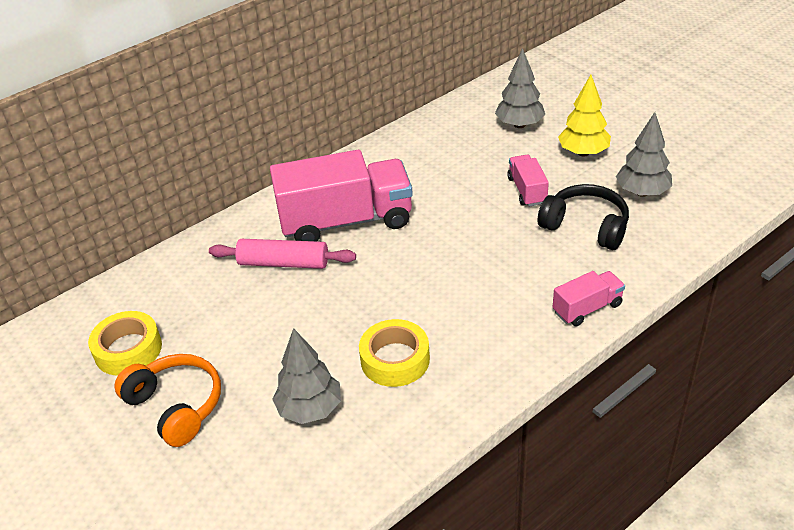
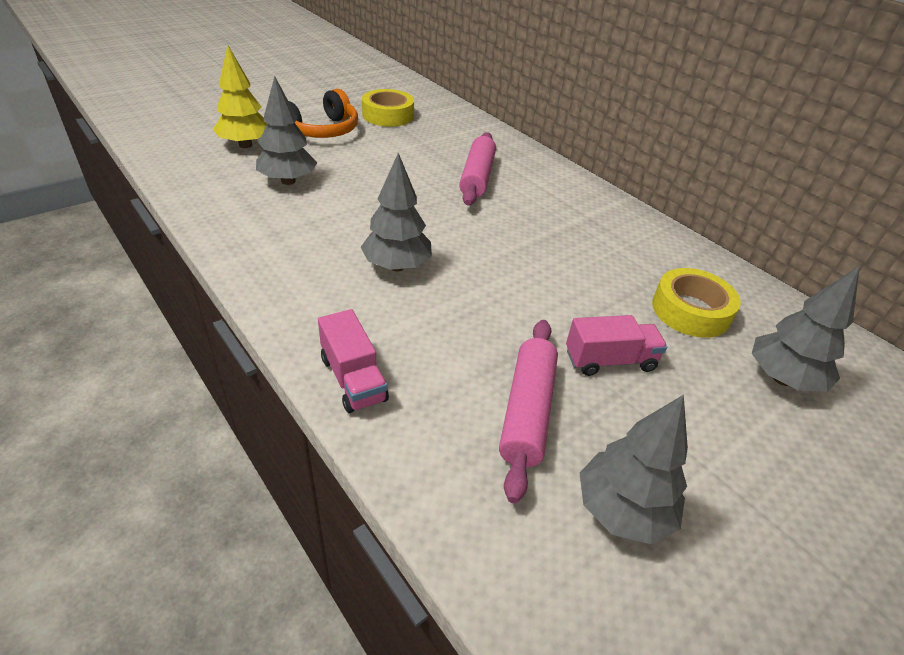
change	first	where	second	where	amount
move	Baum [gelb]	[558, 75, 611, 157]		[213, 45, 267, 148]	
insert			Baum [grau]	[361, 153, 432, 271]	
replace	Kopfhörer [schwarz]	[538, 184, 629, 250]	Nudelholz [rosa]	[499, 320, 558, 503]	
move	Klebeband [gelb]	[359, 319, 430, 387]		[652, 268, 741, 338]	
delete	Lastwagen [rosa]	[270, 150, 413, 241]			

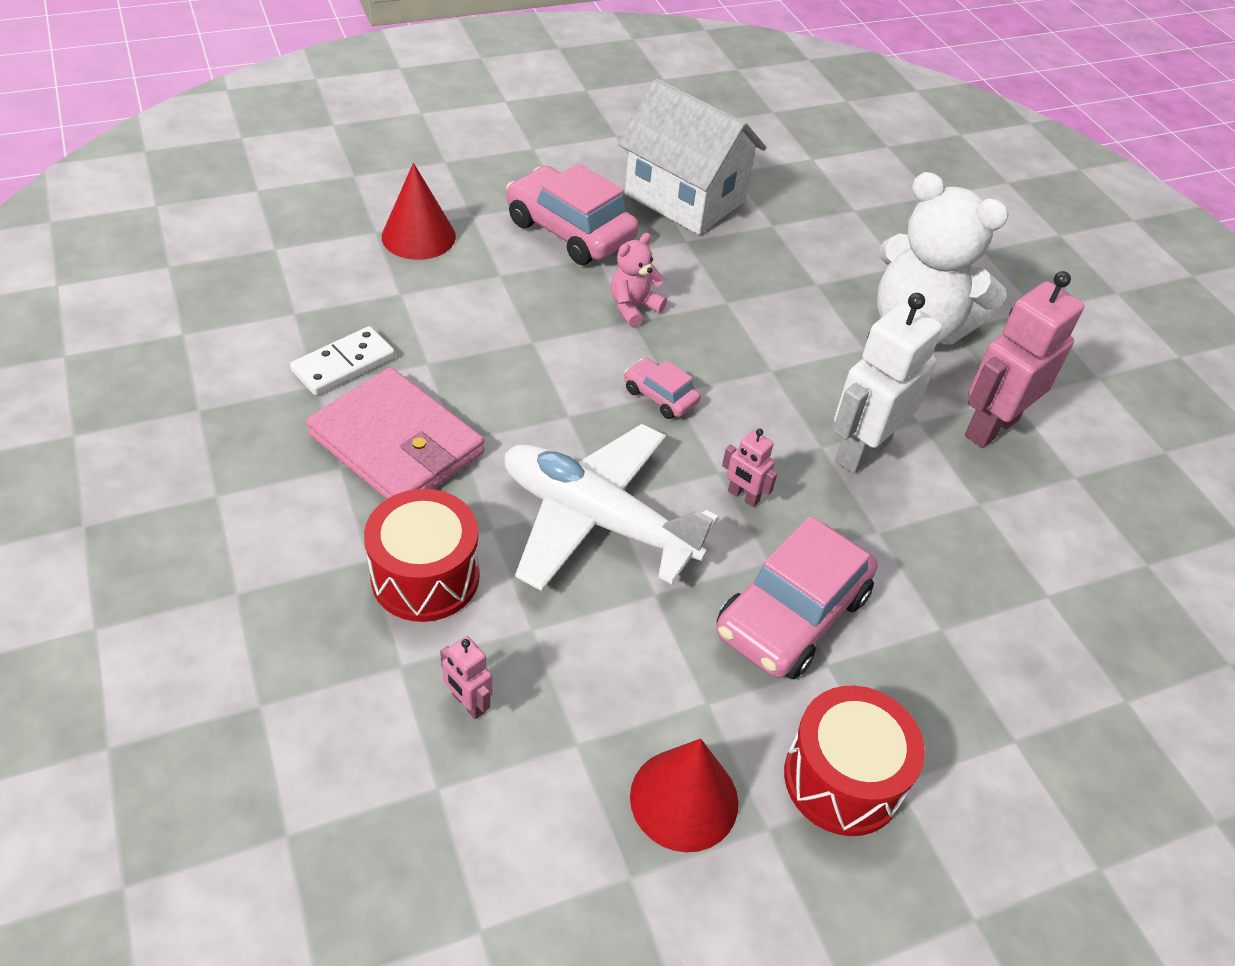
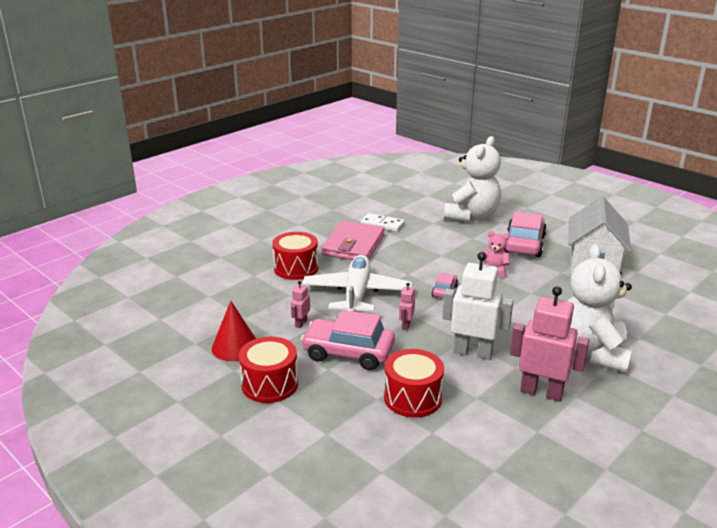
change	first	where	second	where	amount
move	Roboter [rosa]	[440, 636, 492, 719]		[291, 281, 310, 328]	
insert			Trommel [rot]	[384, 349, 444, 418]	
replace	Kegel [rot]	[382, 163, 456, 260]	Teddybär [weiß]	[444, 136, 501, 222]	

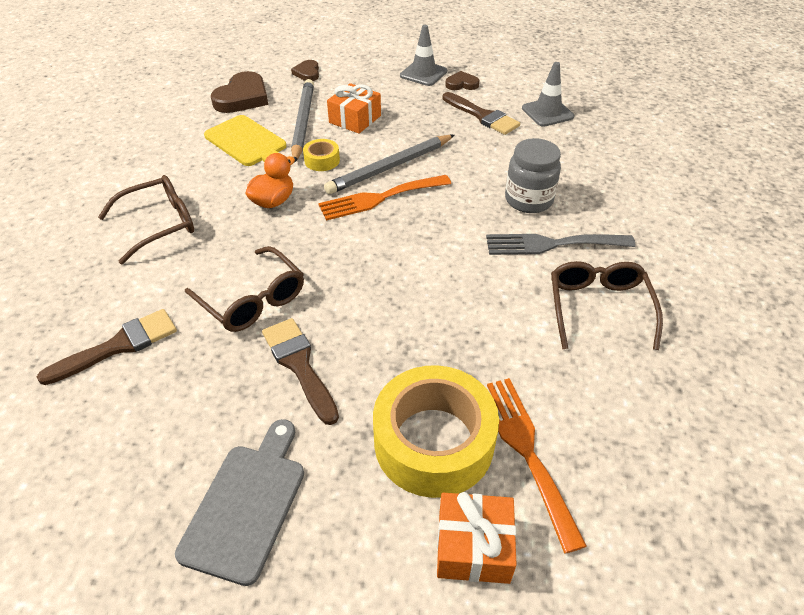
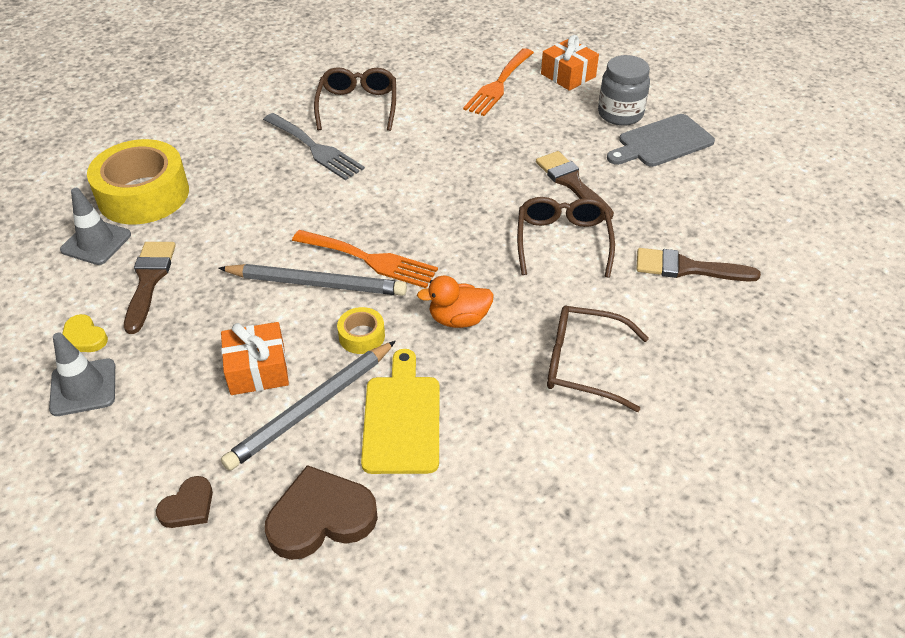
change	first	where	second	where	amount
recolor	Herz [braun]	[445, 71, 479, 90]	Herz [gelb]	[62, 314, 108, 352]	
move	Klebeband [gelb]	[373, 365, 499, 498]		[87, 139, 189, 225]	
rotate	Brille [braun]	[551, 261, 663, 350]		[314, 67, 396, 131]	135 degrees clockwise
rotate	Pinsel [braun]	[262, 318, 339, 425]		[536, 151, 614, 220]	135 degrees clockwise
move	Einmachglas [grau]	[505, 138, 561, 213]		[598, 55, 650, 126]	

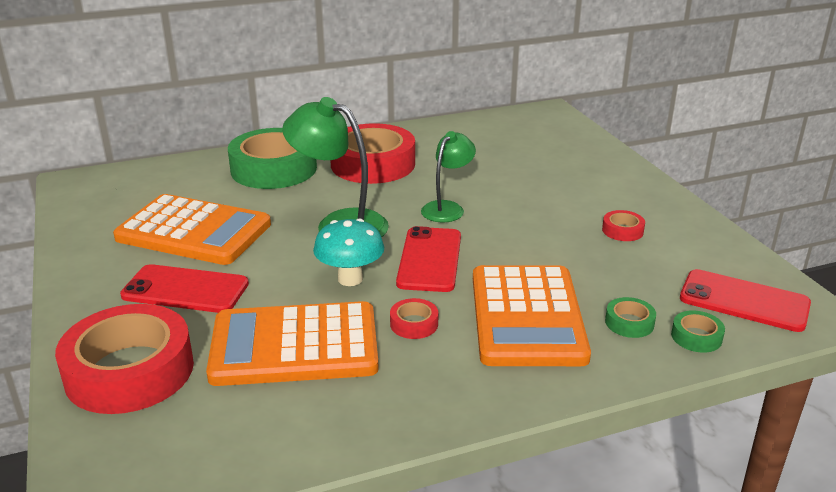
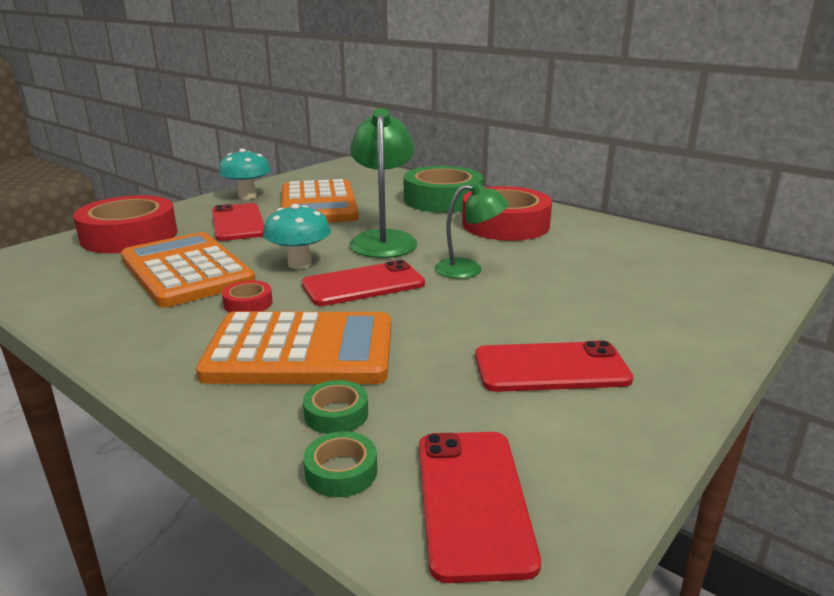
change	first	where	second	where	amount
rotate	Taschenrechner [orange]	[473, 265, 591, 366]		[196, 311, 391, 384]	150 degrees counterclockwise
insert			Pilz [türkis]	[218, 149, 271, 199]	
replace	Klebeband [rot]	[602, 210, 645, 241]	Handy [rot]	[475, 340, 633, 392]	

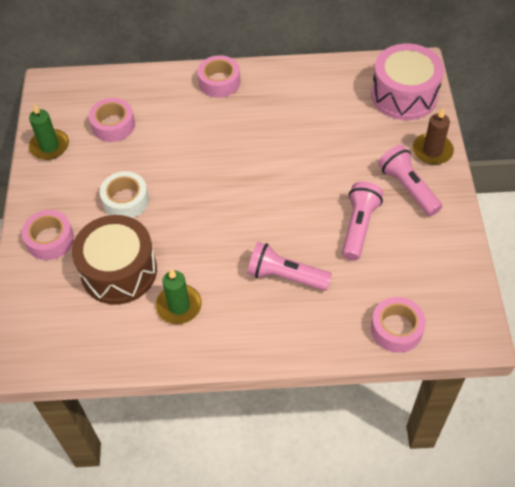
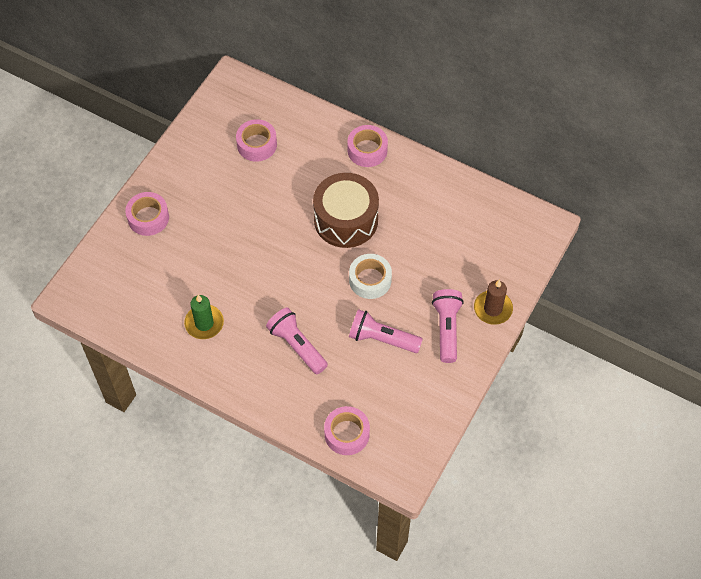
change	first	where	second	where	amount
move	Trommel [braun]	[72, 215, 157, 305]		[313, 173, 379, 248]	
move	Klebeband [weiß]	[100, 171, 149, 218]		[349, 254, 392, 299]	
rotate	Taschenlampe [rosa]	[342, 181, 383, 261]		[349, 309, 423, 353]	120 degrees counterclockwise
delete	Kerze [grün]	[29, 104, 69, 160]			
delete	Trommel [rosa]	[371, 44, 444, 120]			

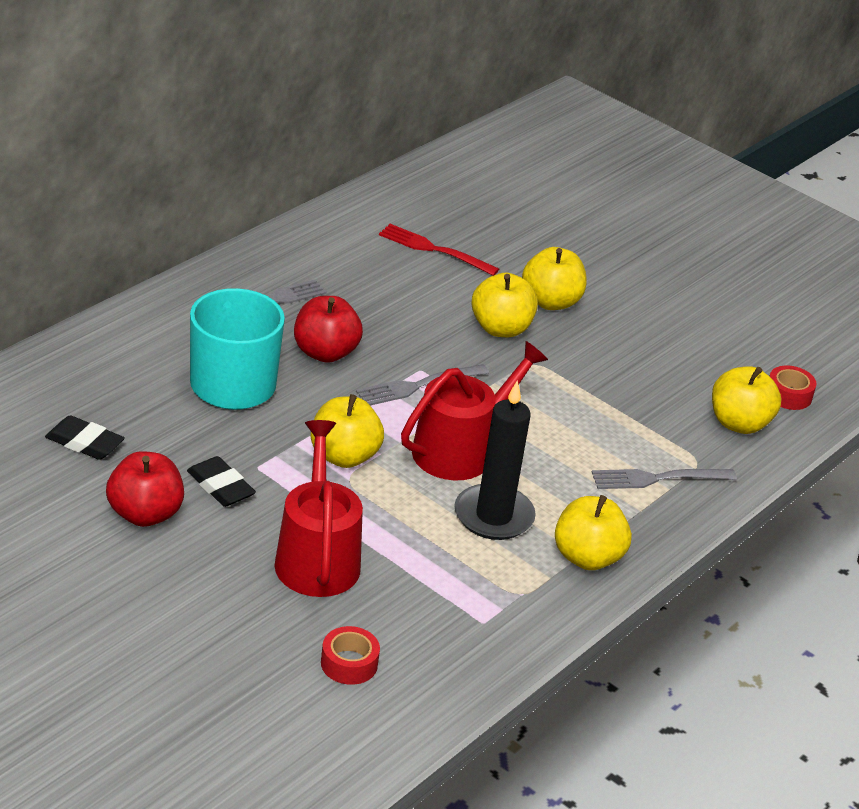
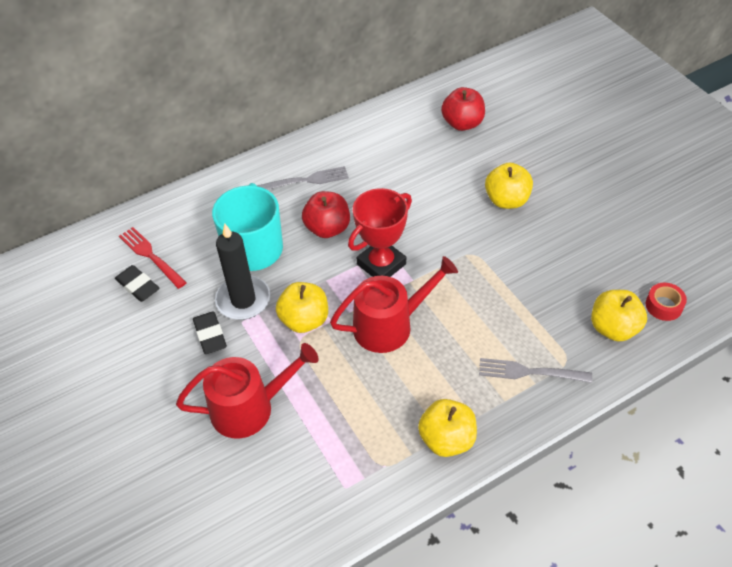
change	first	where	second	where	amount
move	Gabel [rot]	[379, 224, 499, 276]		[119, 227, 187, 289]	
rotate	Gießkanne [rot]	[274, 420, 363, 597]		[176, 343, 319, 438]	60 degrees clockwise
move	Kerze [schwarz]	[454, 381, 536, 540]		[215, 224, 270, 320]	
replace	Gabel [grau]	[356, 364, 489, 406]	Pokal [rot]	[348, 188, 412, 277]	
move	Apfel [rot]	[106, 451, 184, 527]		[441, 87, 485, 131]	
delete	Klebeband [rot]	[321, 626, 380, 685]			
delete	Apfel [gelb]	[471, 273, 538, 337]			

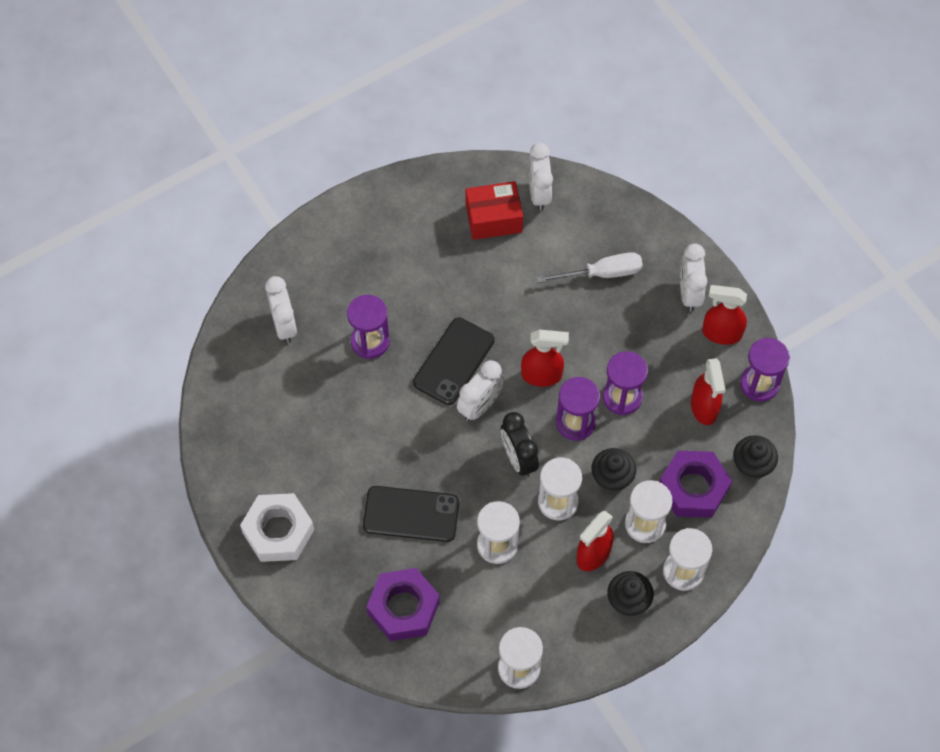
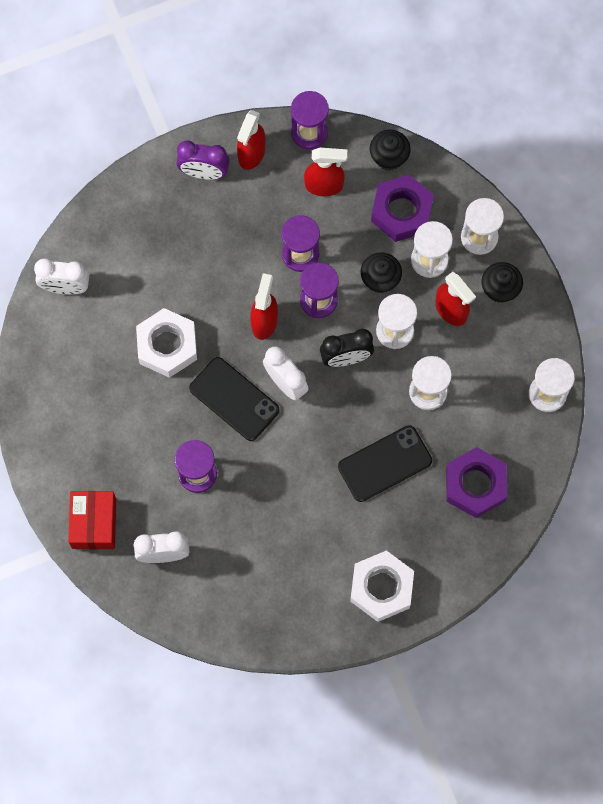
change	first	where	second	where	amount
move	Schachtel [rot]	[466, 181, 523, 240]		[68, 491, 116, 549]	
insert			Sechskantmutter [weiß]	[136, 308, 197, 378]	
recolor	Wecker [weiß]	[680, 243, 707, 312]	Wecker [lila]	[176, 140, 229, 180]	
rotate	Handy [schwarz]	[363, 486, 459, 542]		[338, 425, 432, 502]	45 degrees clockwise
delete	Schraubenzieher [weiß]	[536, 252, 643, 283]			

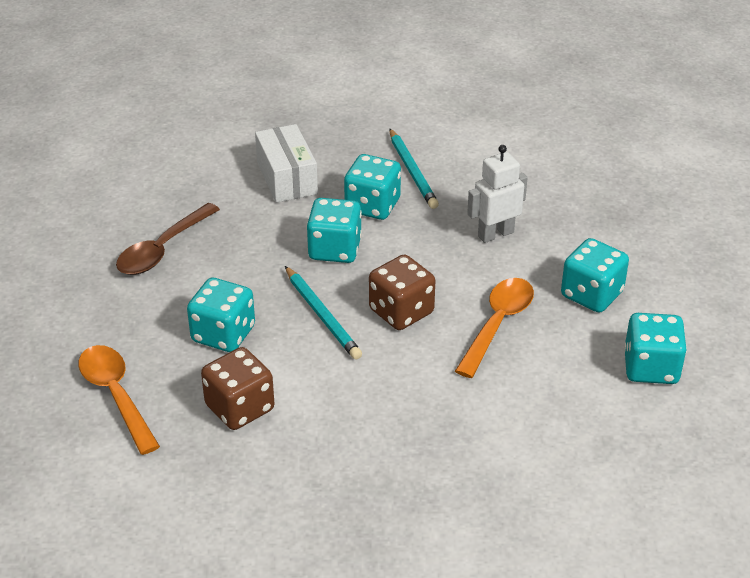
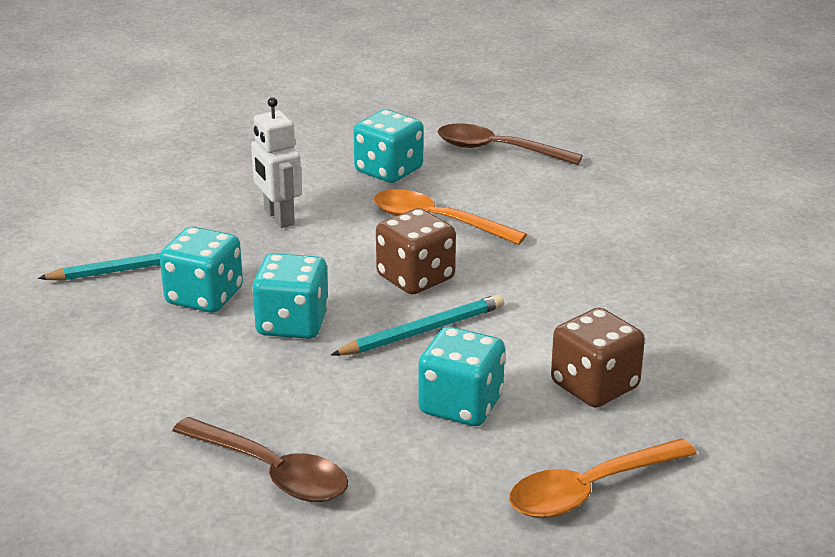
change	first	where	second	where	amount
replace	Spielwürfel [türkis]	[624, 313, 687, 384]	Löffel [braun]	[437, 124, 583, 165]	
delete	Schachtel [weiß]	[255, 124, 318, 203]			

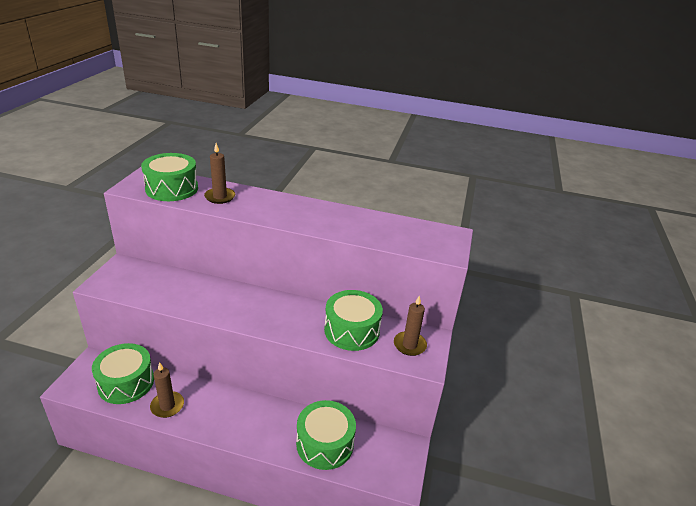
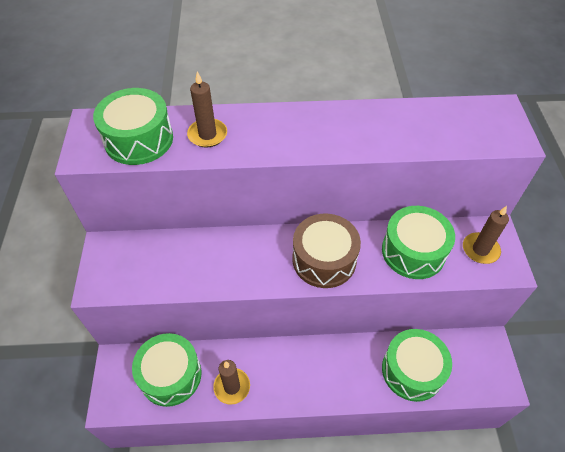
change	first	where	second	where	amount
insert			Trommel [braun]	[292, 214, 361, 288]	

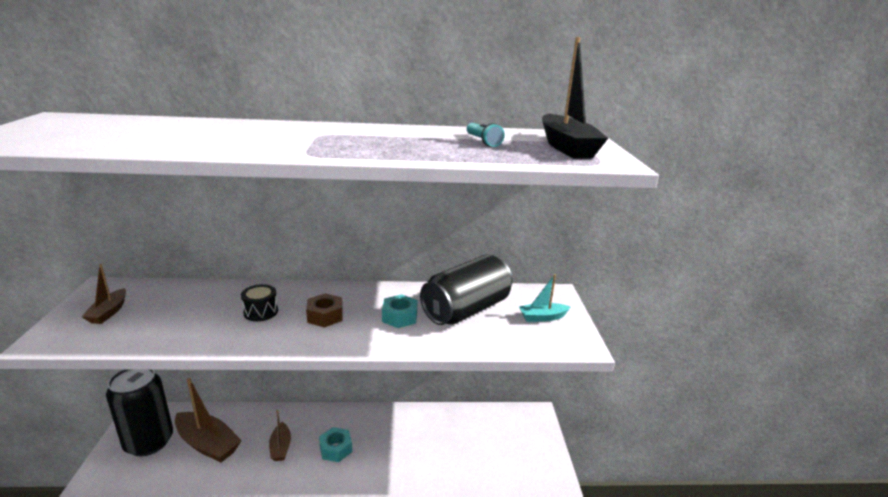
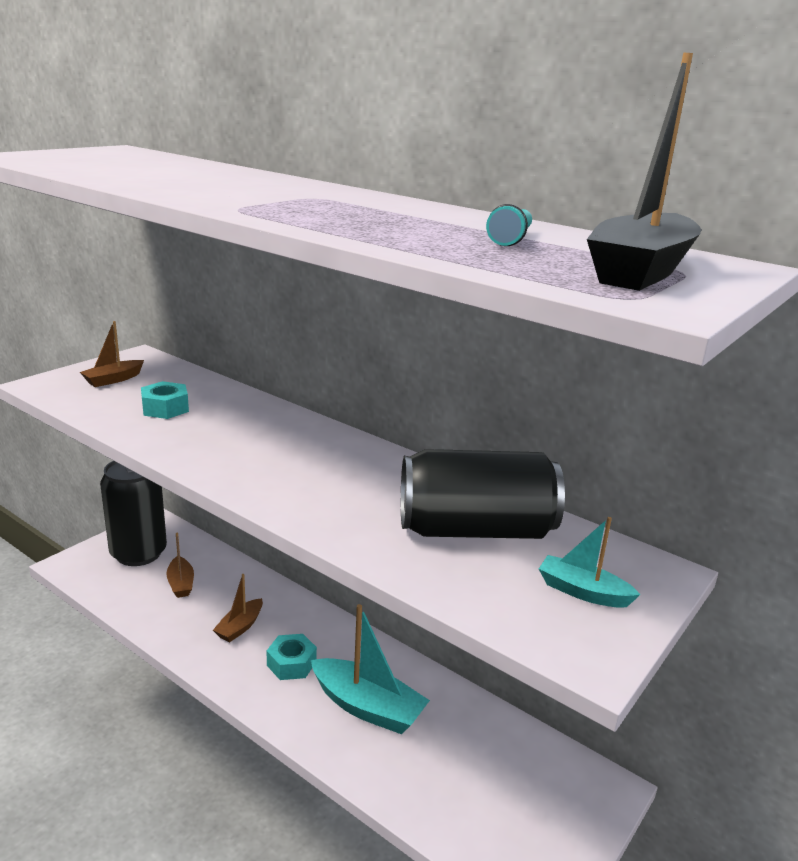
change	first	where	second	where	amount
move	Sechskantmutter [türkis]	[382, 294, 418, 328]		[141, 381, 189, 419]	
resize	Boot [braun]	[175, 378, 242, 462]		[166, 533, 194, 598]	x0.56
insert			Boot [türkis]	[311, 604, 430, 734]	
delete	Trommel [schwarz]	[241, 284, 278, 321]			
delete	Sechskantmutter [braun]	[306, 293, 343, 327]			

